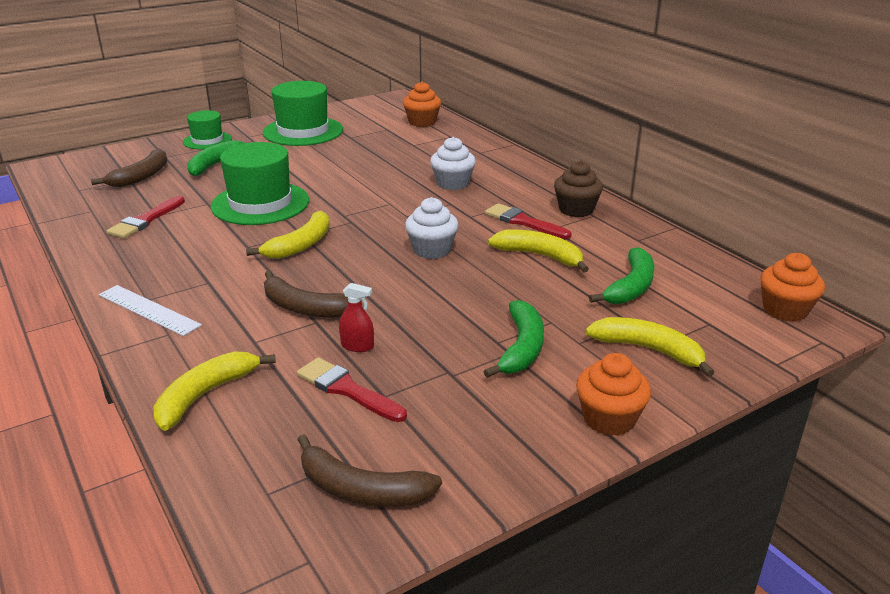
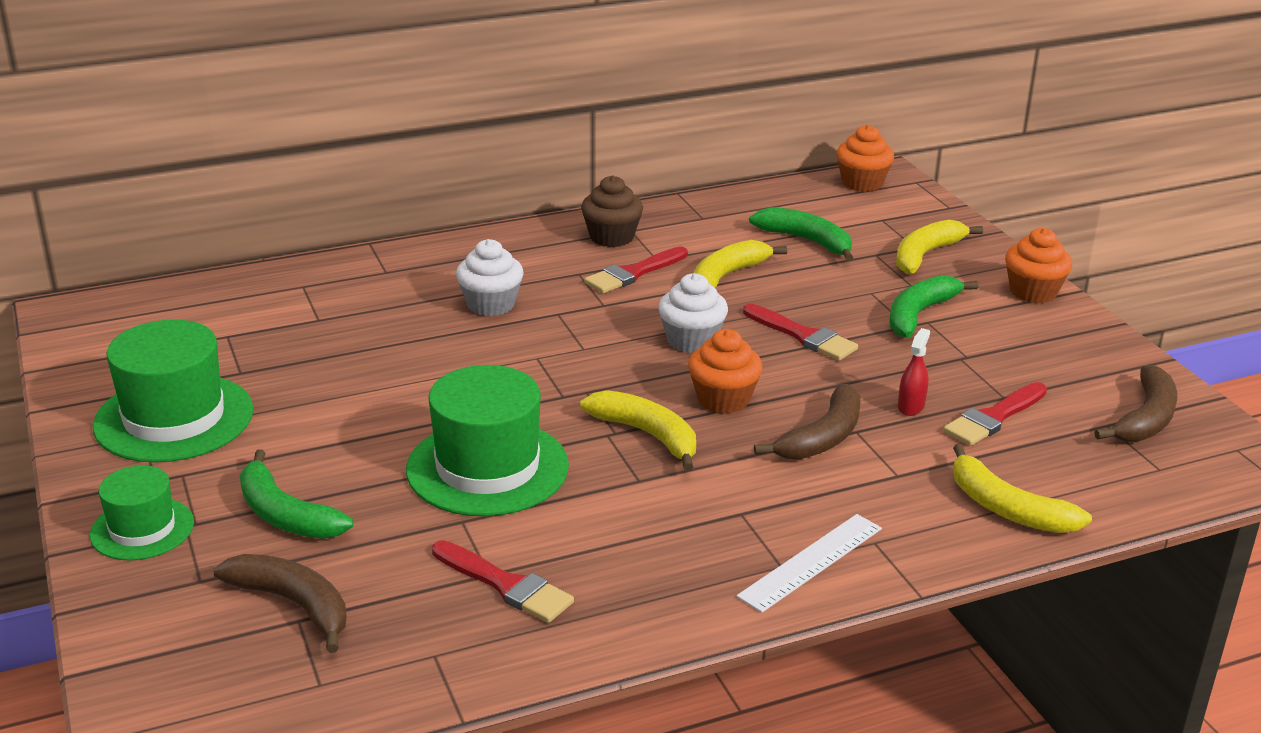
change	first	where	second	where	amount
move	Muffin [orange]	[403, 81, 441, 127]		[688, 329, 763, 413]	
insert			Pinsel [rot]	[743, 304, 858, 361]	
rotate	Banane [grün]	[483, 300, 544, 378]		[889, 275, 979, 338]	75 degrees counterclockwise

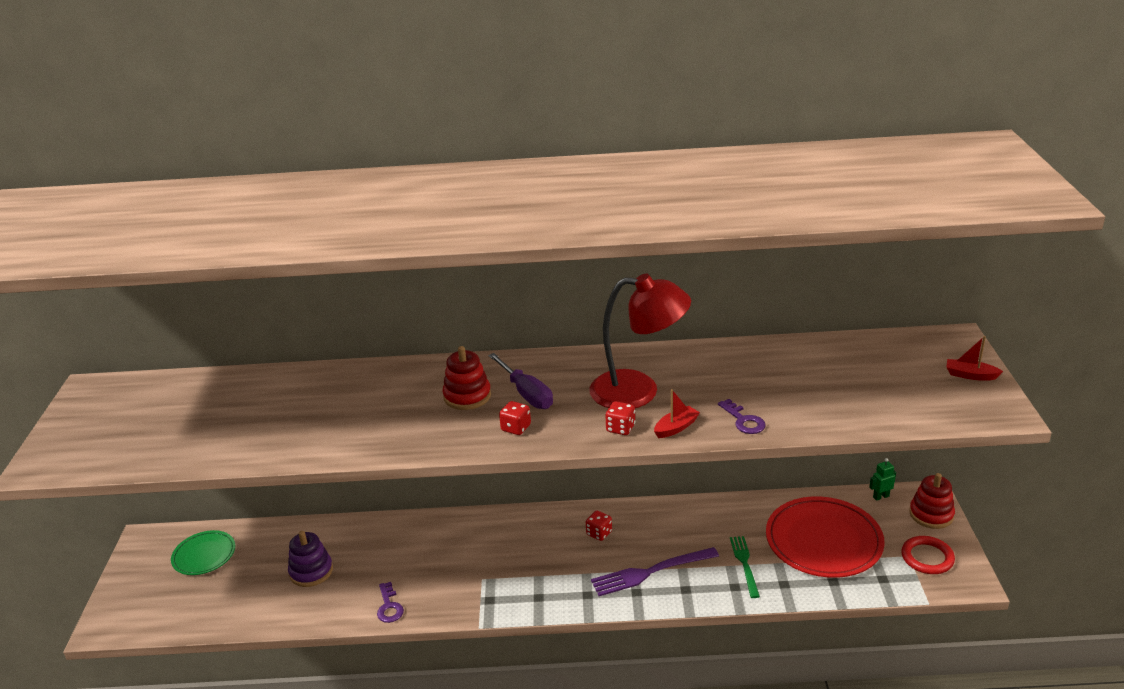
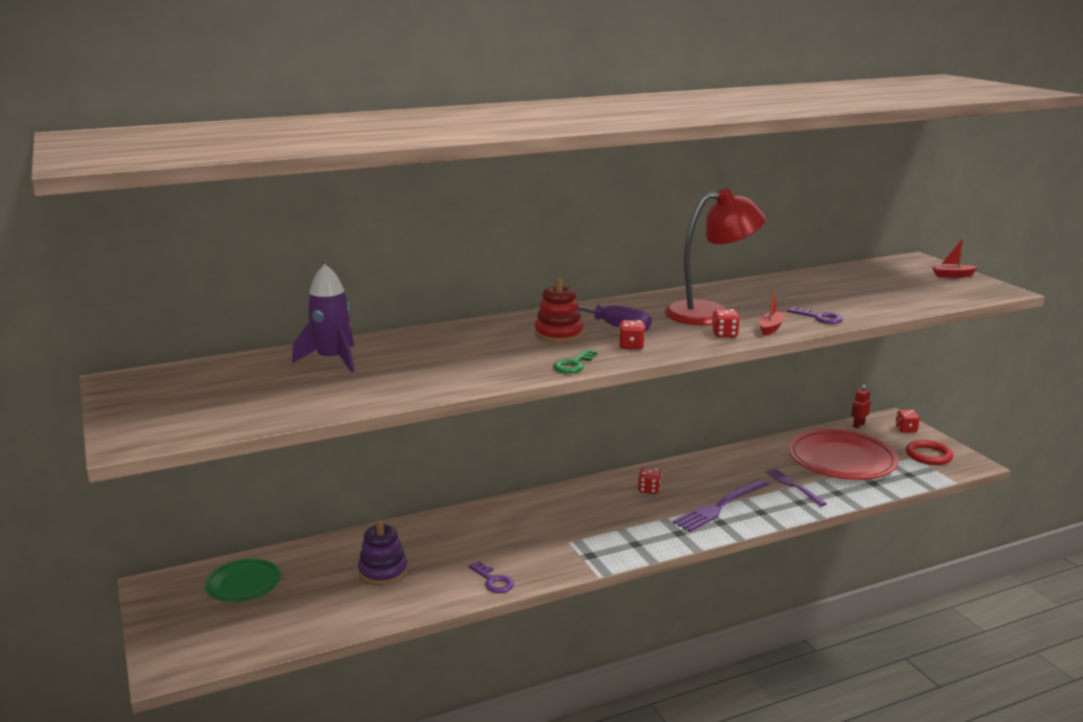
change	first	where	second	where	amount
insert			Rakete [lila]	[292, 264, 354, 373]	
insert			Schlüssel [grün]	[553, 349, 598, 373]	
recolor	Gabel [grün]	[730, 536, 760, 598]	Gabel [lila]	[765, 468, 827, 506]	
recolor	Roboter [grün]	[869, 458, 896, 501]	Roboter [rot]	[851, 385, 871, 428]	
replace	Stapelspielzeug [rot]	[909, 473, 955, 529]	Spielwürfel [rot]	[895, 410, 920, 432]	

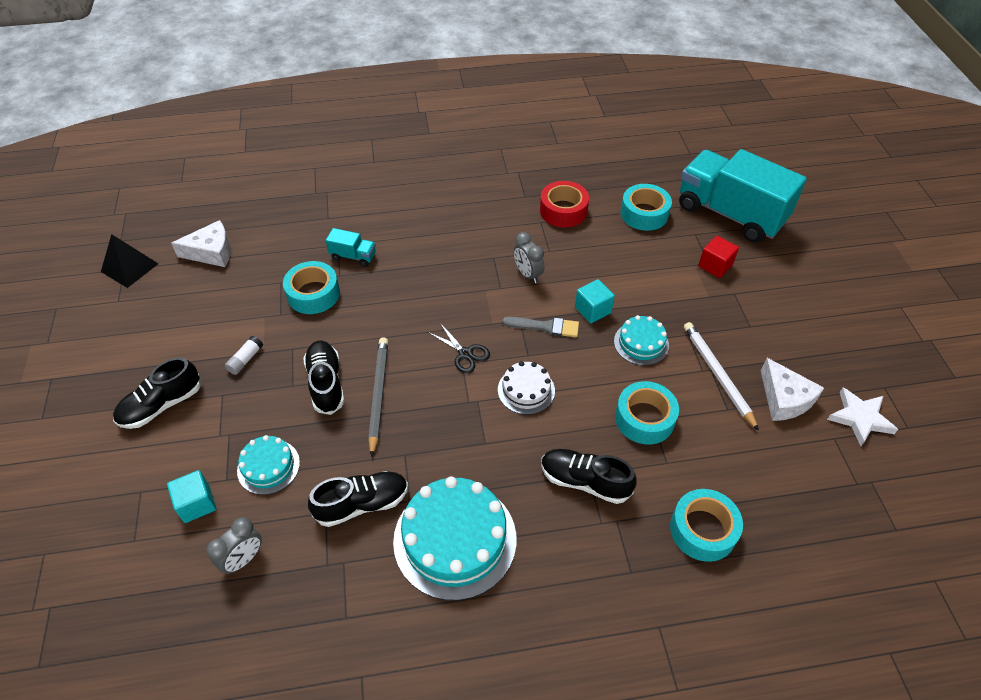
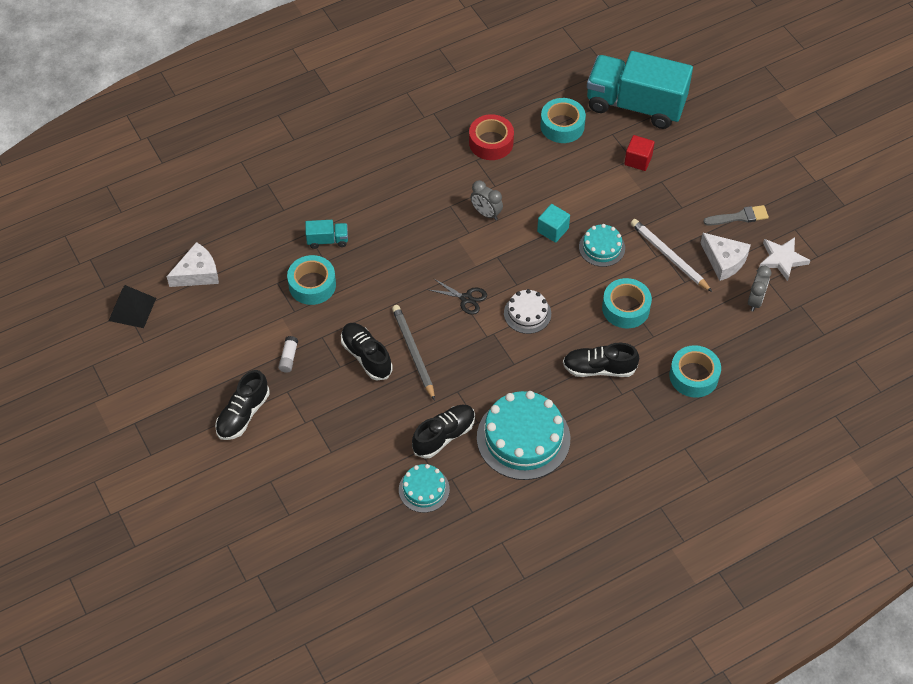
change	first	where	second	where	amount
move	Kuchen [türkis]	[237, 435, 300, 495]		[399, 464, 450, 513]	
move	Pinsel [grau]	[502, 317, 579, 337]		[703, 205, 769, 226]	
move	Wecker [grau]	[206, 517, 262, 574]		[748, 266, 771, 311]	
delete	Kubus [türkis]	[167, 470, 216, 523]			

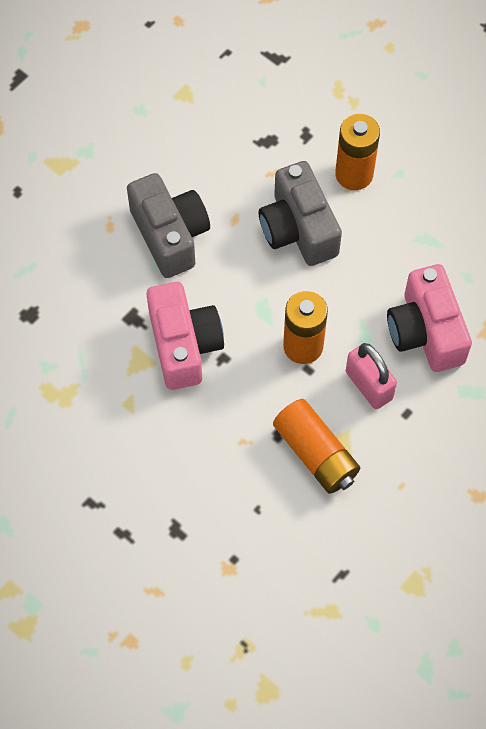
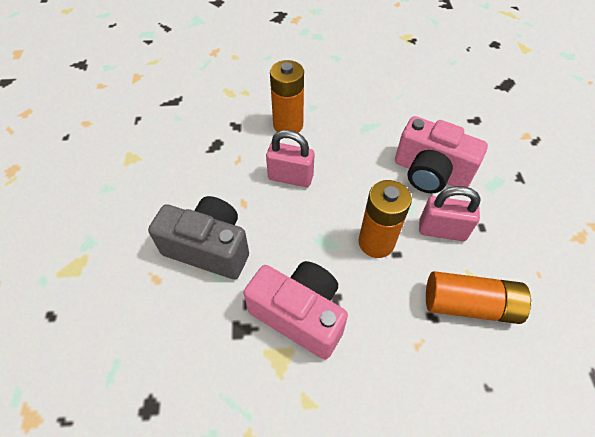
change	first	where	second	where	amount
replace	Kamera [grau]	[259, 161, 342, 266]	Vorhängeschloss [rosa]	[266, 130, 315, 187]	

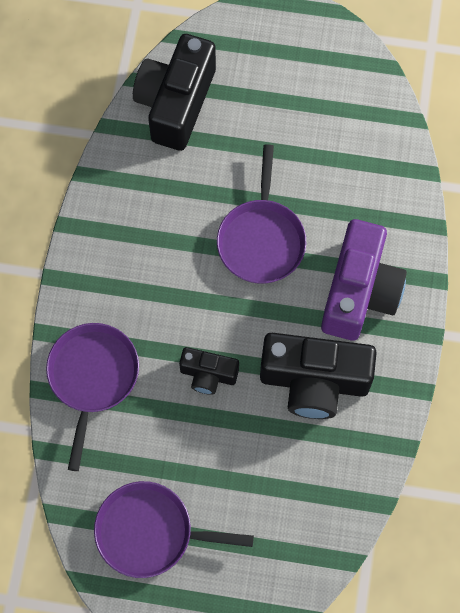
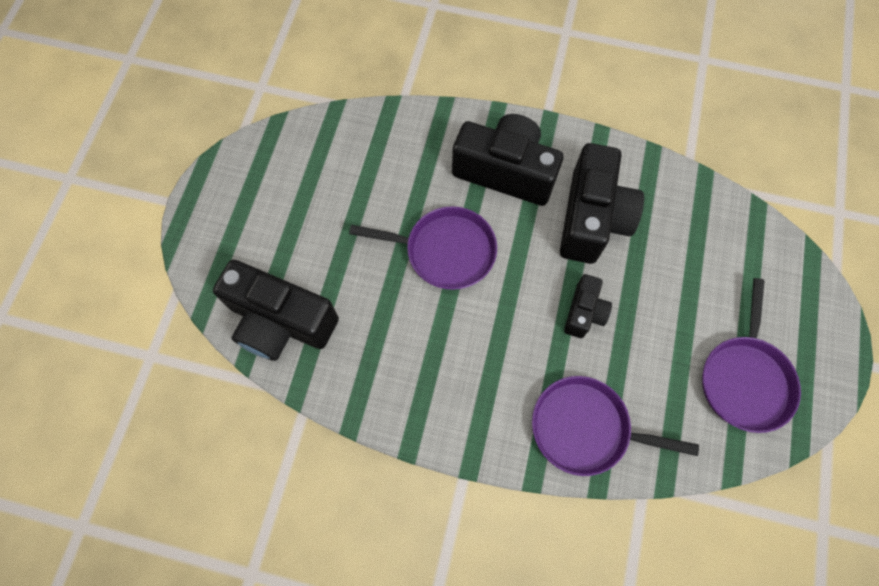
change	first	where	second	where	amount
recolor	Kamera [lila]	[321, 219, 407, 341]	Kamera [schwarz]	[452, 114, 563, 206]	

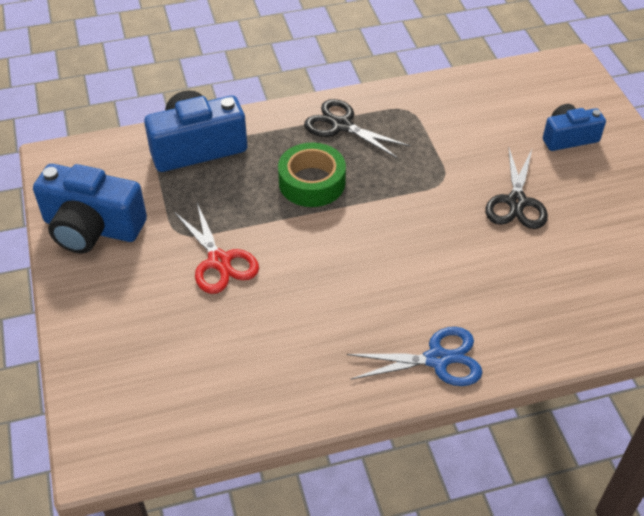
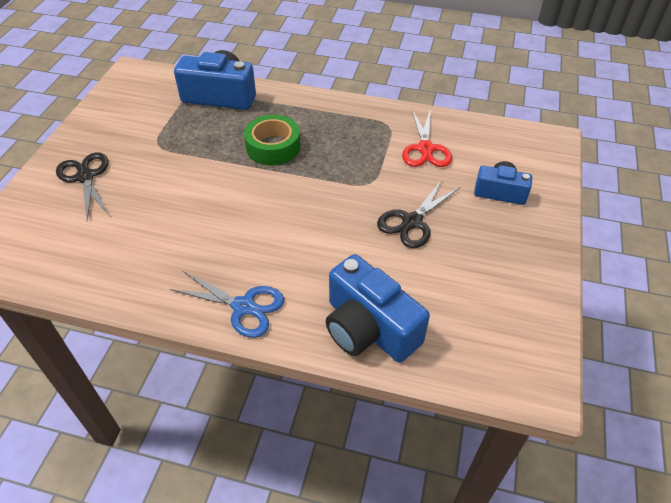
change	first	where	second	where	amount
move	Schere [schwarz]	[304, 99, 410, 159]		[56, 152, 110, 220]	
move	Kamera [blau]	[33, 164, 147, 254]		[326, 254, 430, 362]	
move	Schere [rot]	[174, 203, 259, 294]		[402, 108, 452, 167]	

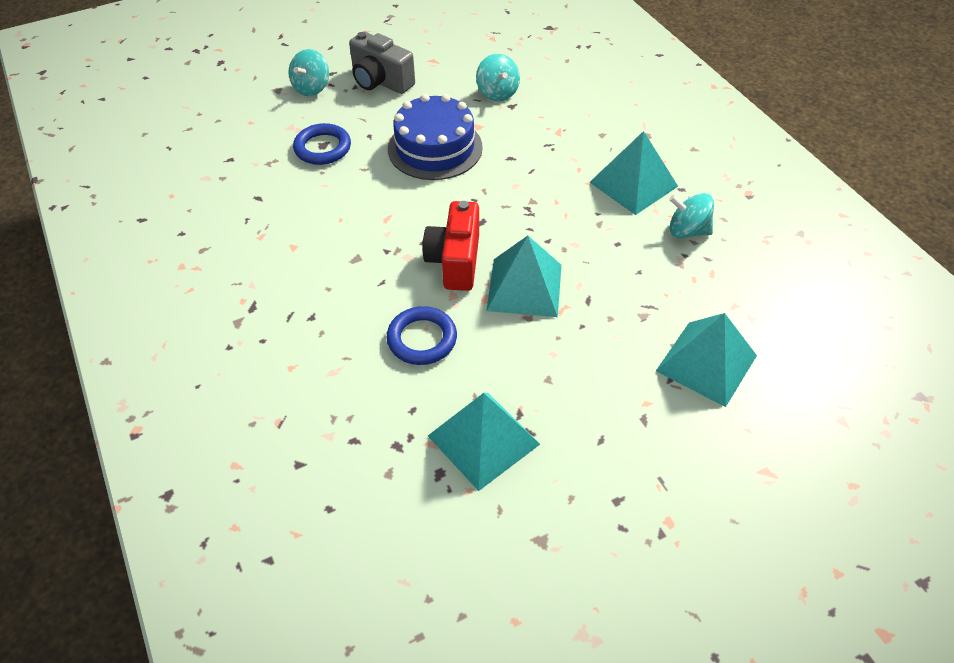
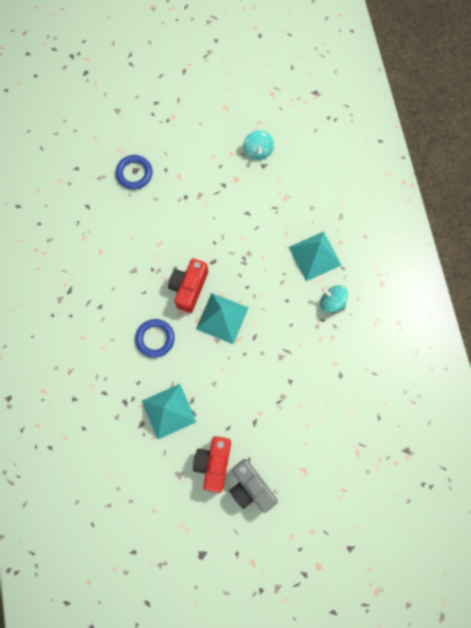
change	first	where	second	where	amount
insert			Kamera [rot]	[193, 436, 231, 493]	
move	Kamera [grau]	[349, 31, 415, 94]		[230, 459, 278, 513]	
delete	Kreisel [türkis]	[288, 49, 329, 96]			
delete	Kuchen [blau]	[388, 94, 483, 180]			
delete	Pyramide [türkis]	[656, 313, 757, 407]			

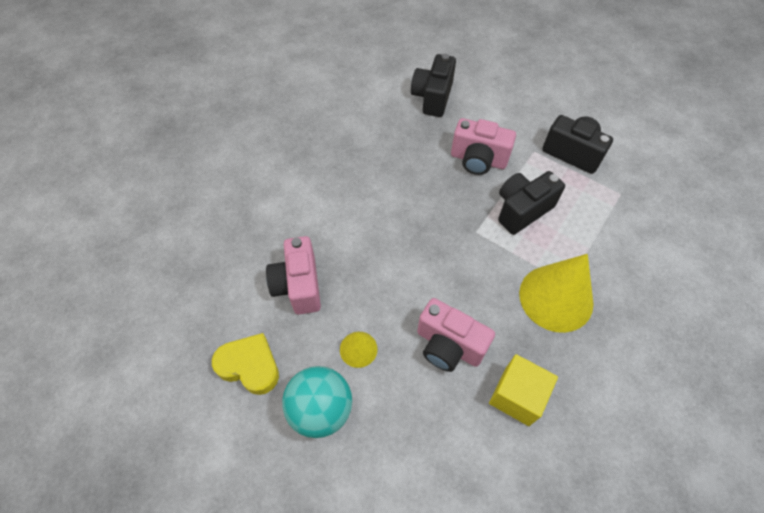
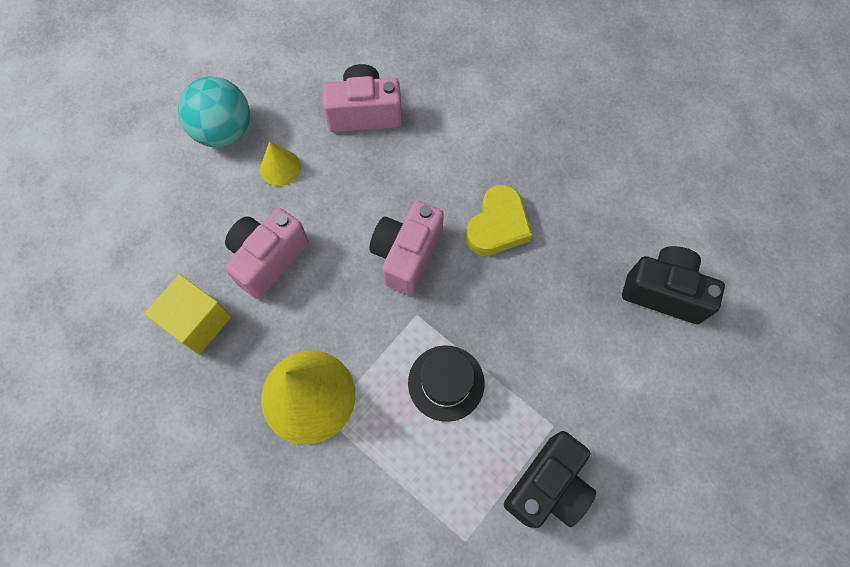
change	first	where	second	where	amount
move	Kamera [rosa]	[451, 118, 516, 175]		[369, 201, 444, 295]	
replace	Kamera [schwarz]	[498, 171, 565, 235]	Hut [schwarz]	[408, 345, 485, 422]	
move	Herz [gelb]	[212, 333, 279, 395]		[466, 185, 532, 256]	

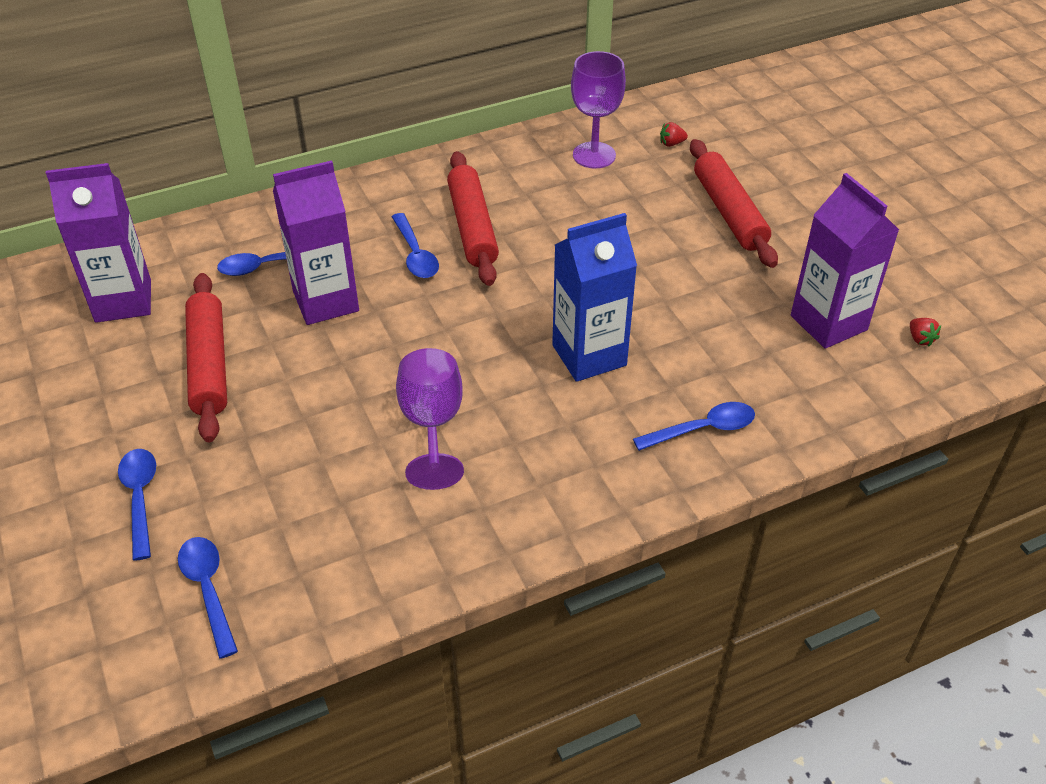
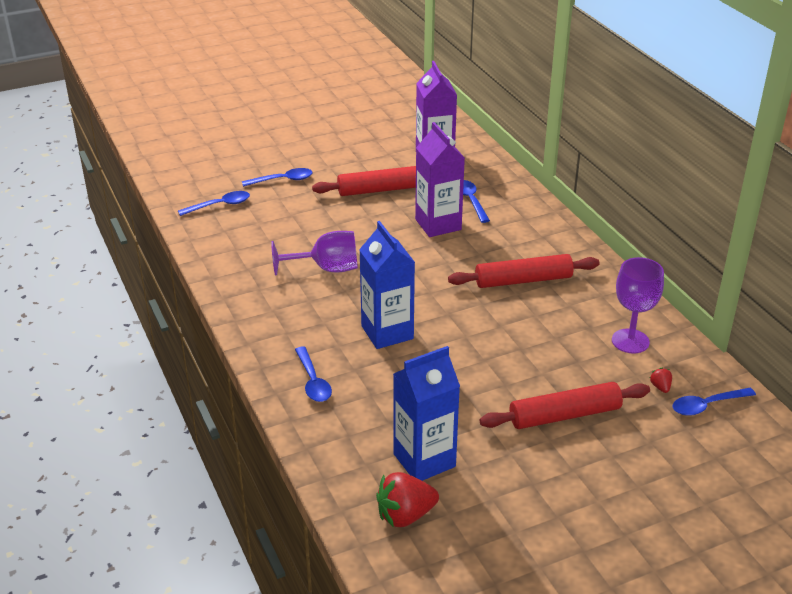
change	first	where	second	where	amount
resize	Erdbeere [rot]	[910, 318, 941, 347]		[376, 472, 439, 527]	x2.16
recolor	Getränkekarton [lila]	[791, 173, 899, 349]	Getränkekarton [blau]	[393, 346, 460, 481]	
move	Löffel [blau]	[392, 213, 439, 278]		[673, 388, 756, 416]	

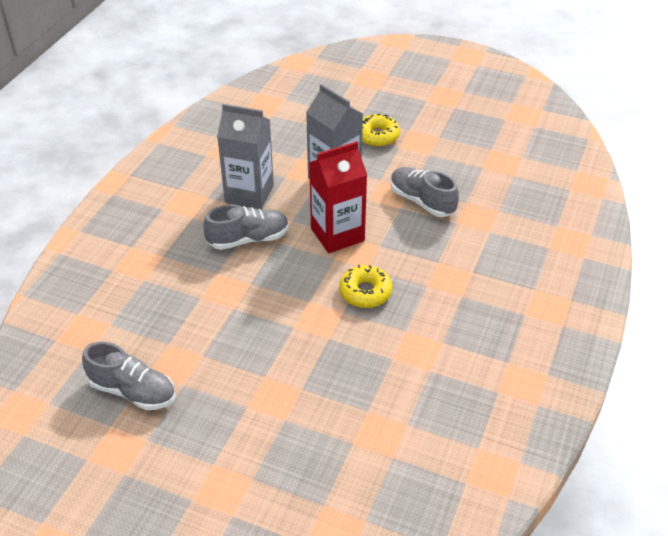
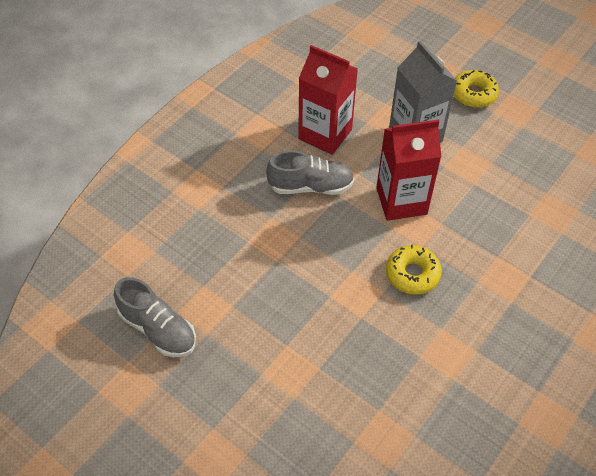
change	first	where	second	where	amount
recolor	Getränkekarton [grau]	[217, 104, 274, 209]	Getränkekarton [rot]	[298, 45, 358, 155]	
delete	Schuh [grau]	[391, 167, 459, 217]			

